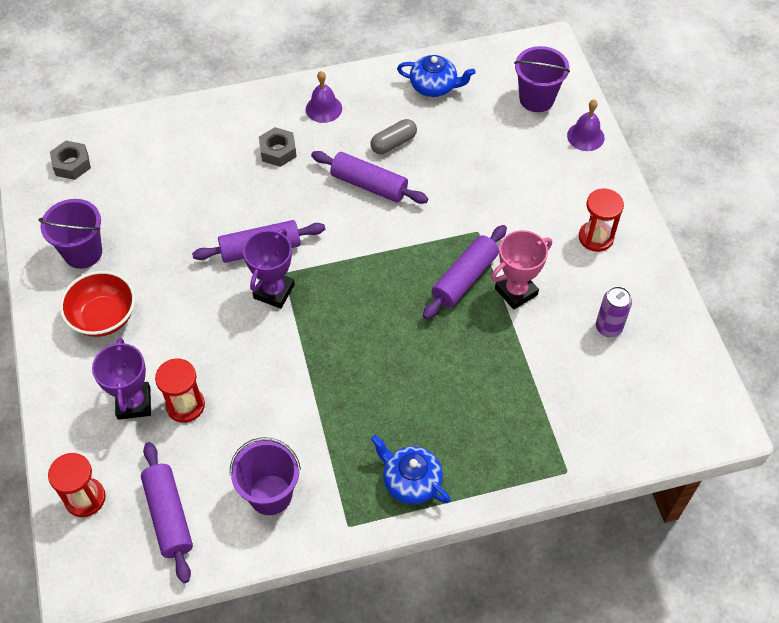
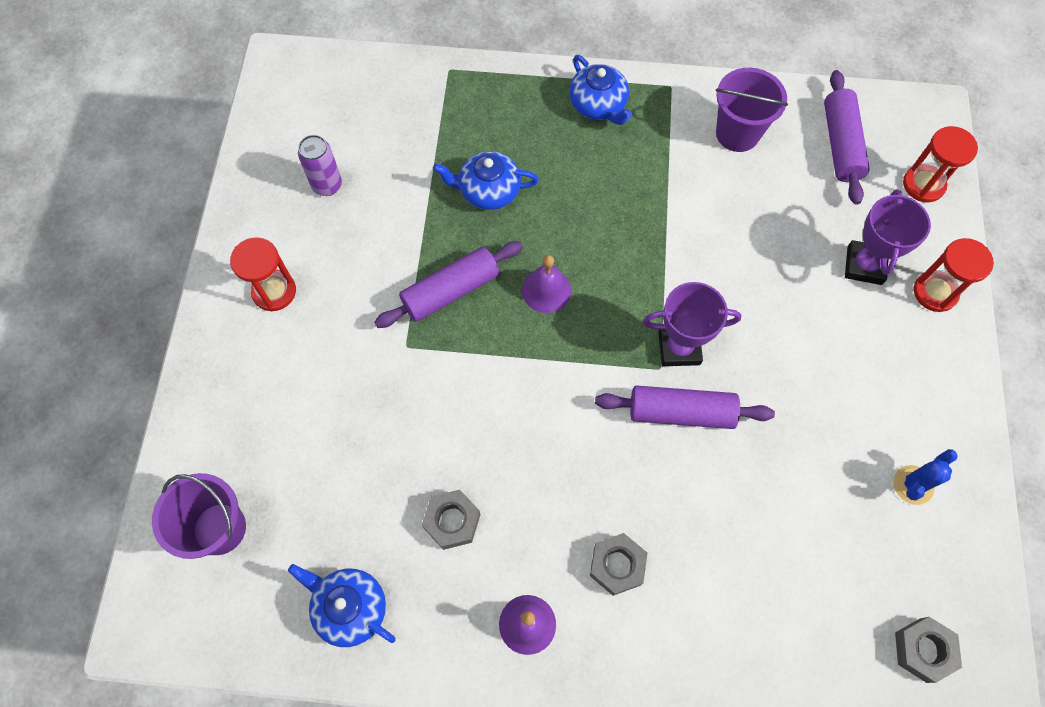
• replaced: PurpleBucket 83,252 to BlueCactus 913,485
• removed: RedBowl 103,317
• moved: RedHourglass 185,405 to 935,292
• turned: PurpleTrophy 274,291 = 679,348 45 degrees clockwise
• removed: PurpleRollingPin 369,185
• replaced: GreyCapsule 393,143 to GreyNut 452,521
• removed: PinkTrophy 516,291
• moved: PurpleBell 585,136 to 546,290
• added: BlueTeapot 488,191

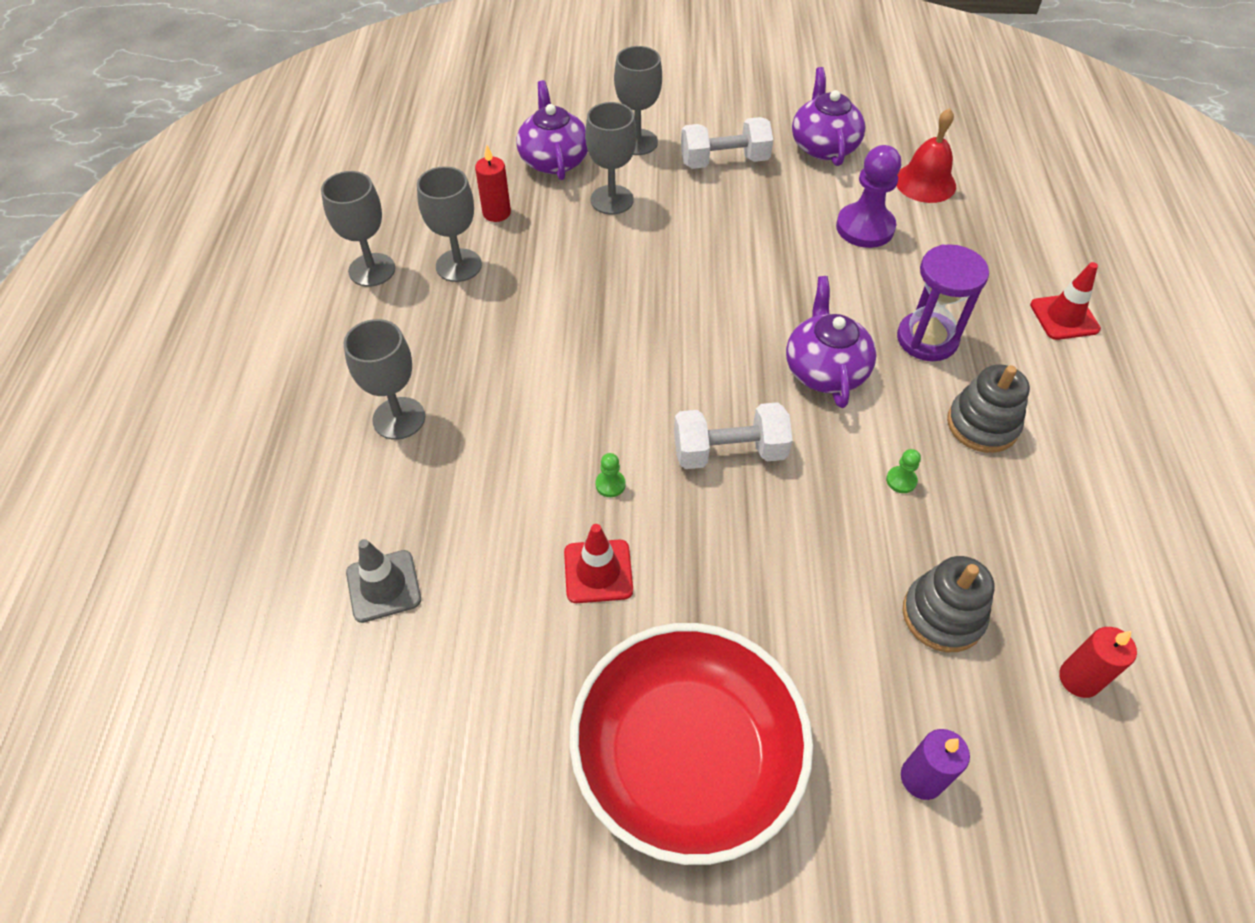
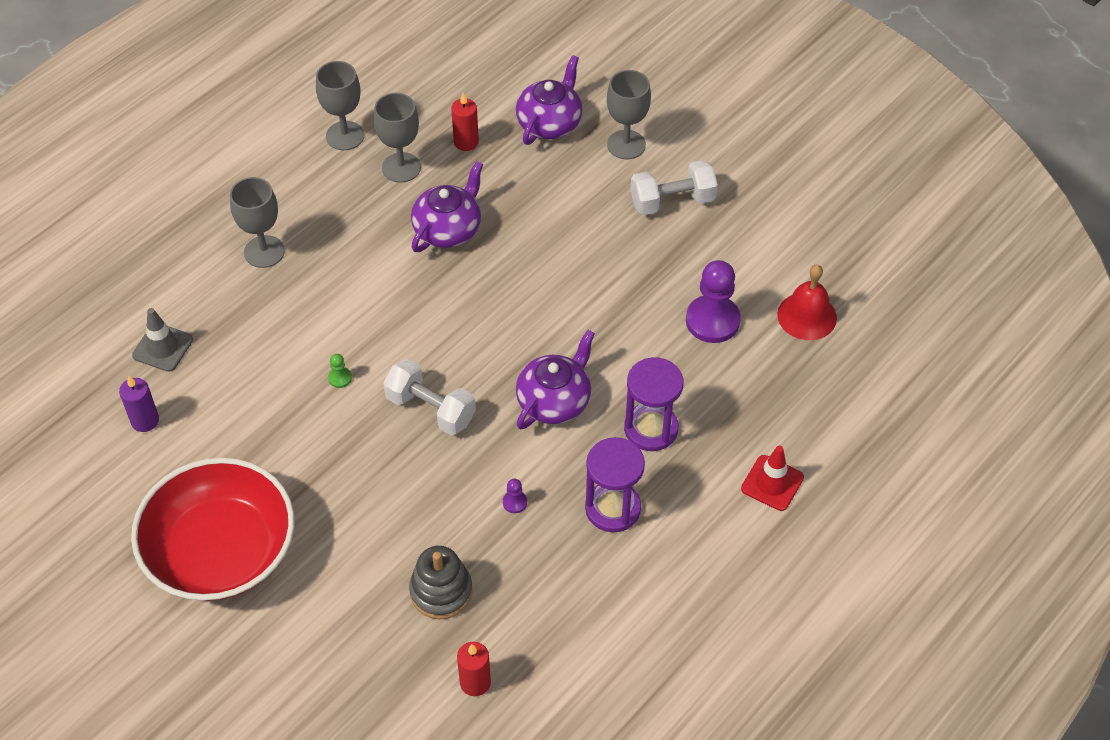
• removed: RedTrafficCone 598,571
• removed: GreyGoblet 612,200
• turned: WhiteDumbbell 724,161 = 672,201 45 degrees counterclockwise
• moved: PurpleTeapot 823,146 to 448,229
• recoloured: GreenPawn 901,480 to PurplePawn 515,502
• moved: PurpleCandle 921,778 to 145,420
• replaced: GreyStackingToy 982,424 to PurpleHourglass 613,508

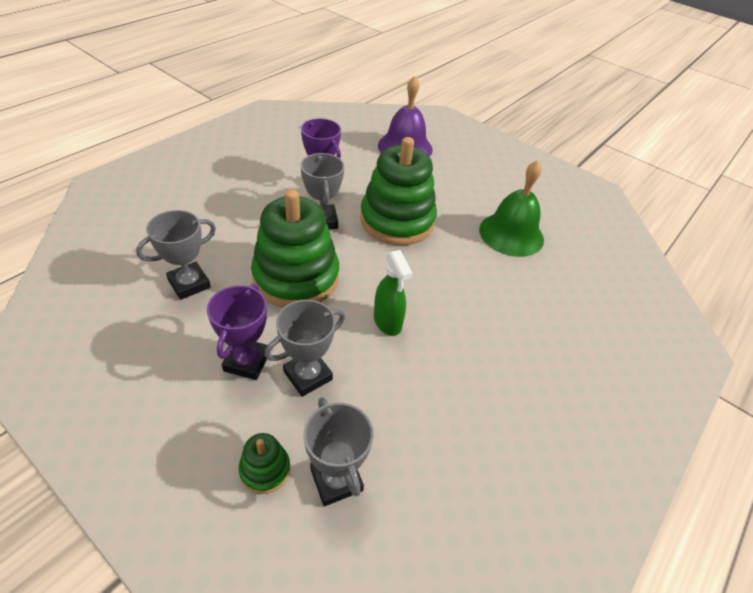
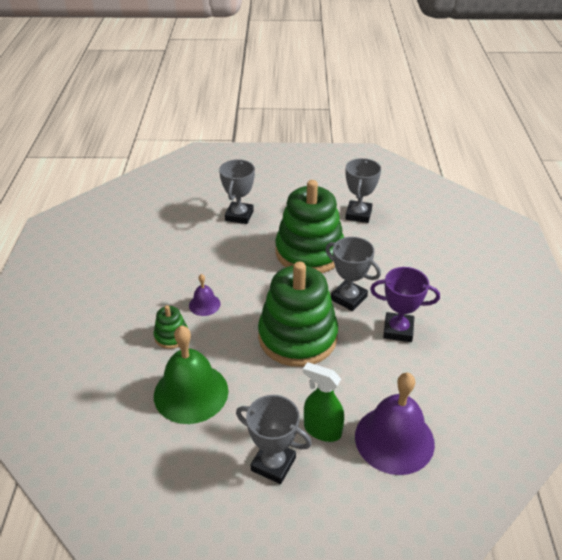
• removed: PurpleTrophy 247,361
• moved: GreenStackingToy 265,469 to 171,336
• moved: GreyTrophy 336,479 to 273,464
• moved: GreenSprayBottle 387,322 to 322,430
• added: PurpleBell 204,304

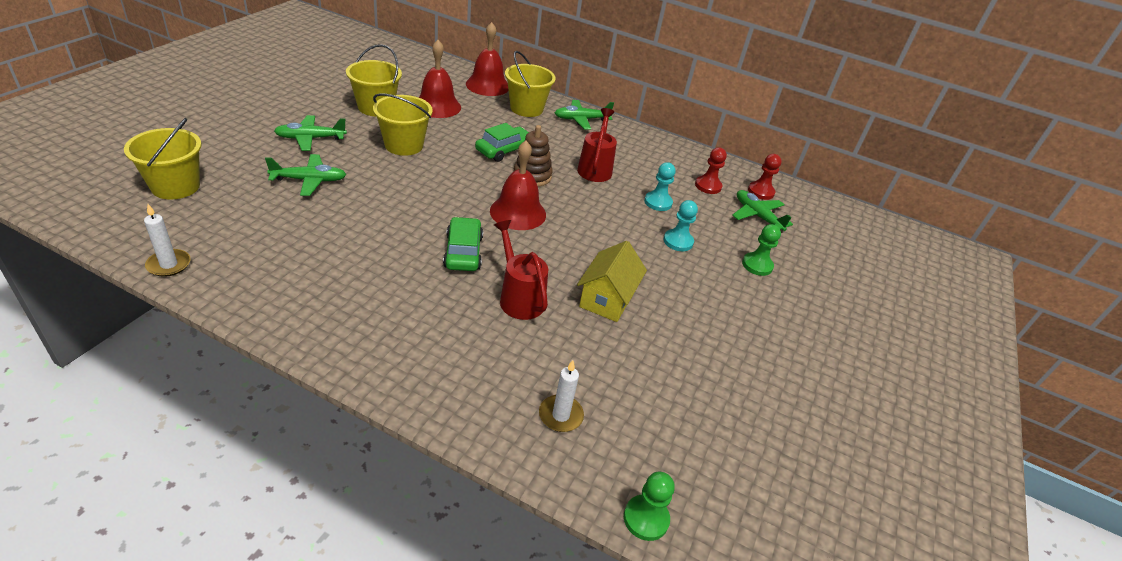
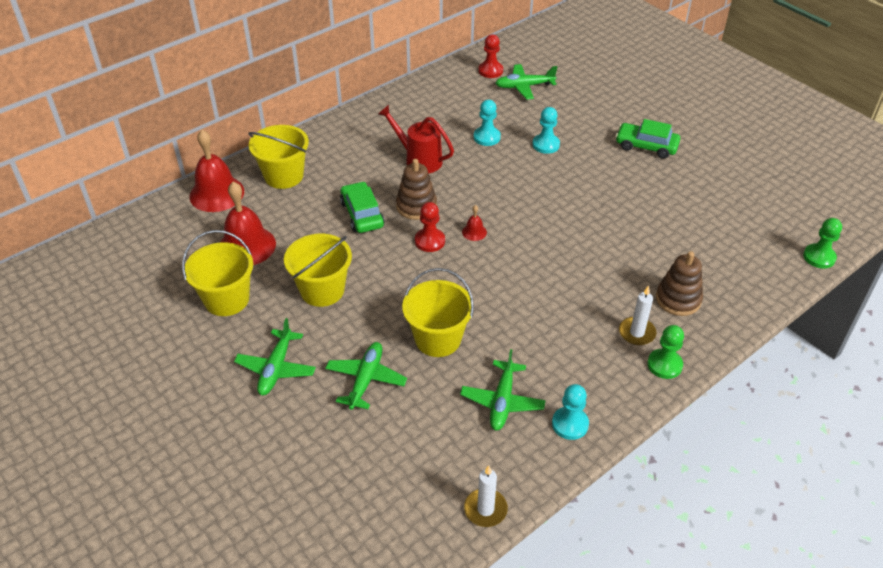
• moved: YellowBucket 175,186 to 438,339
• moved: GreenCar 463,252 to 646,146
• resized: RedBell 518,212 = 474,232 x0.44
• removed: RedWateringCan 519,297
• moved: WhiteCandle 560,415 to 637,333
• moved: GreenPlane 581,119 to 502,401
• removed: YellowHouse 607,299
• moved: RedPawn 708,186 to 429,241
• moved: GreenPawn 757,265 to 664,365
• added: TurquoisePawn 570,424
• added: BrownStackingToy 678,299

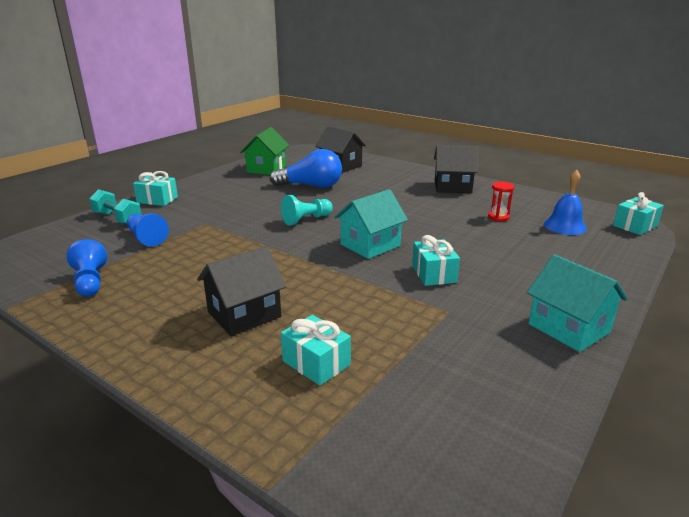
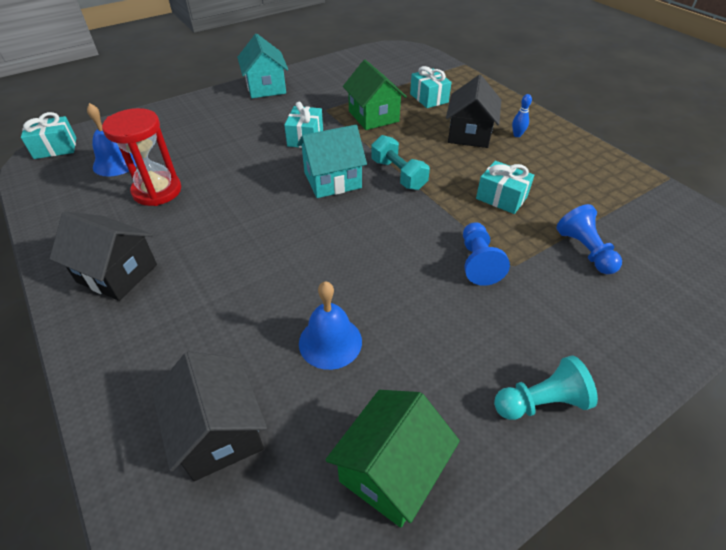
• moved: BluePawn 90,282 to 478,262
• moved: TurquoiseDumbbell 117,219 to 398,174
• moved: TurquoiseGift 157,200 to 501,198
• turned: BlackHouse 244,314 = 469,134 60 degrees counterclockwise
• replaced: BlueLightBulb 311,186 to BlueBell 330,342
• moved: TurquoisePawn 306,220 to 540,402
• resized: RedHourglass 498,217 = 157,191 x1.87
• added: GreenHouse 373,116
• added: BlueBowlingPin 517,135

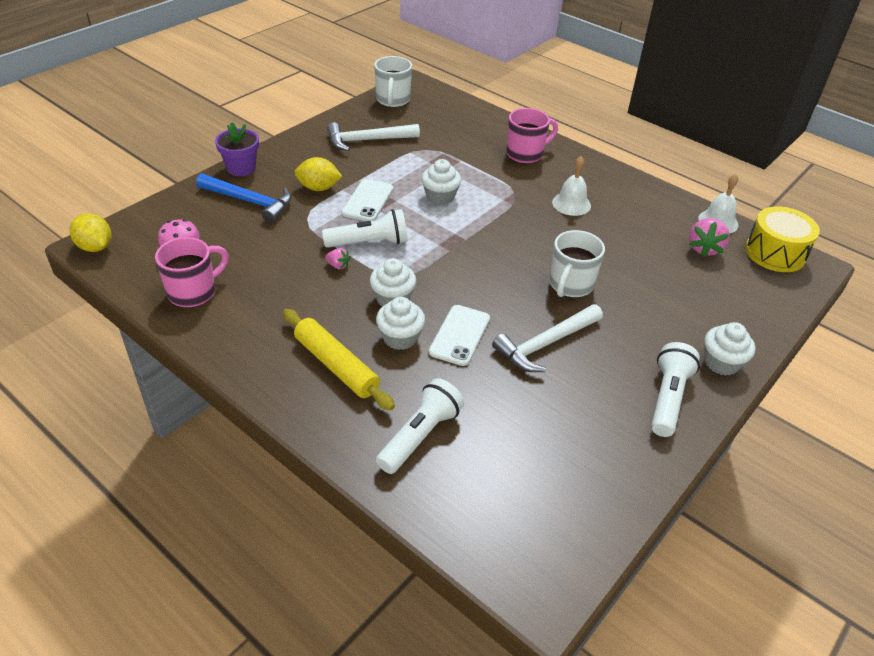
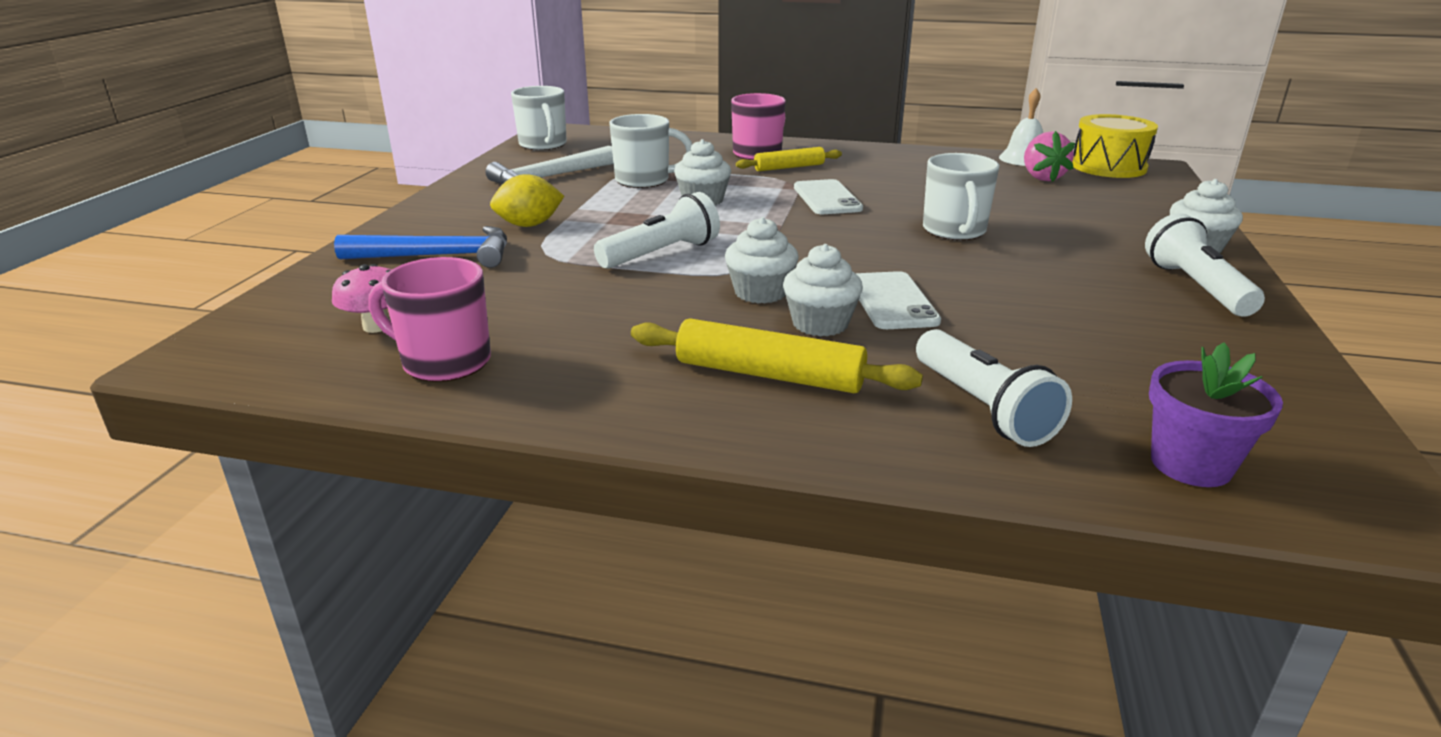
• removed: YellowLemon 95,247
• turned: PinkMug 194,292 = 444,362 90 degrees counterclockwise
• moved: PurpleFlowerPot 241,168 to 1191,464
• removed: PinkStrawberry 338,265
• moved: WhitePhone 368,201 to 826,198
• turned: WhiteFlashlight 420,435 = 983,408 150 degrees clockwise
• removed: WhiteHammer 546,344
• removed: WhiteBell 571,204
• added: WhiteMug 644,181
• added: YellowRollingPin 789,167

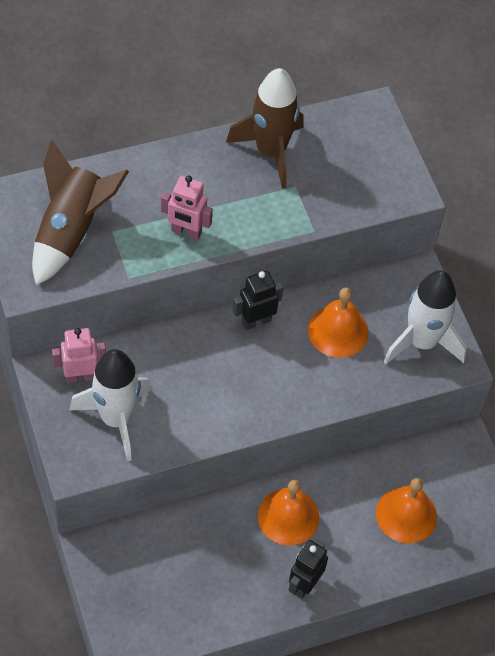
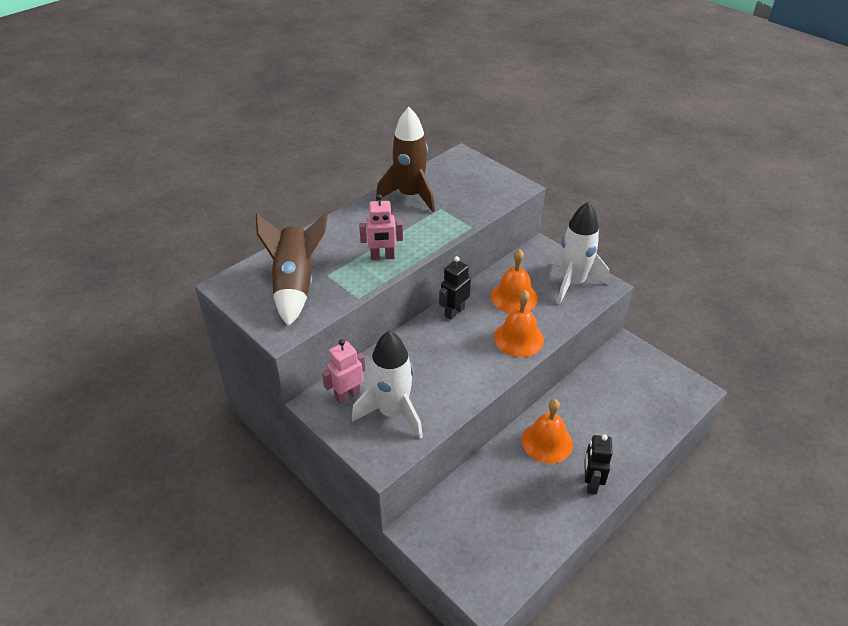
• moved: OrangeBell 406,515 to 518,338

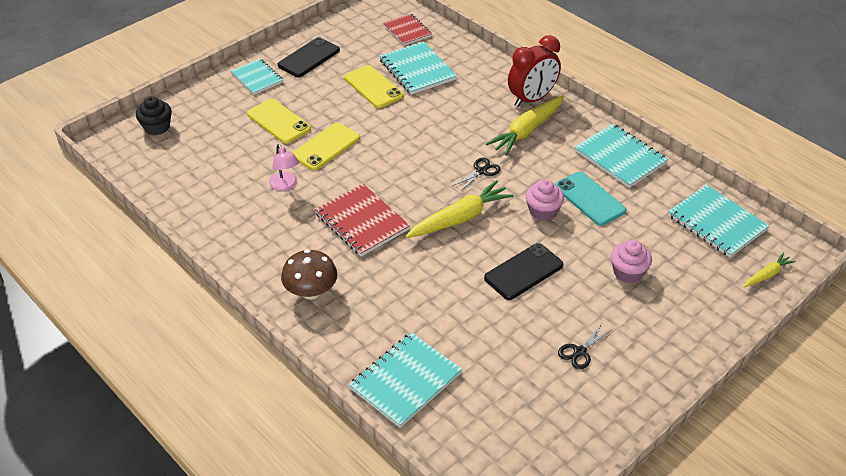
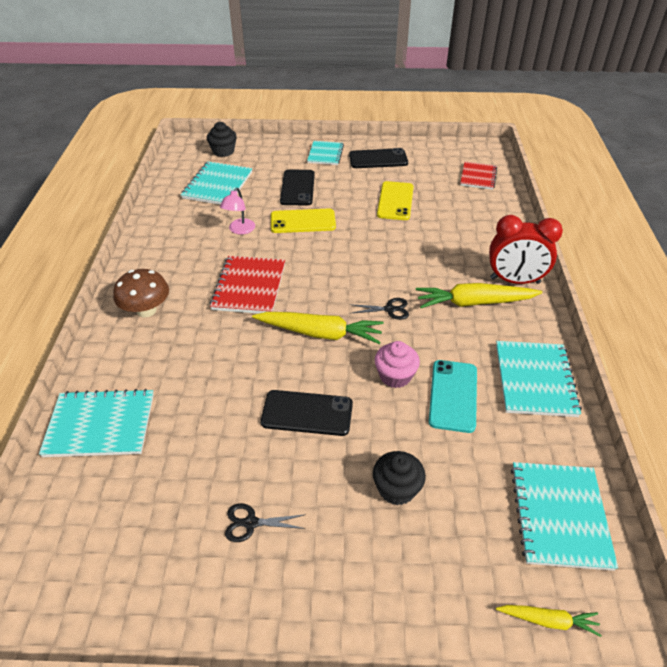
• recoloured: YellowPhone 278,121 to BlackPhone 297,188
• moved: TurquoiseNotebook 417,70 to 217,185
• recoloured: PinkCupcake 628,272 to BlackCupcake 397,489

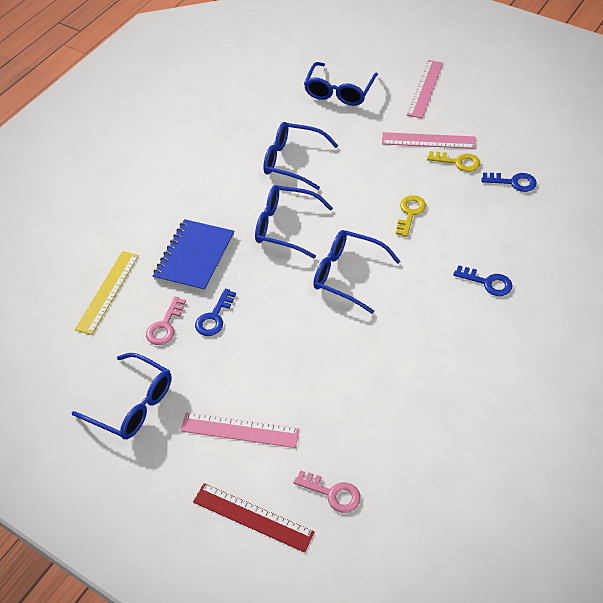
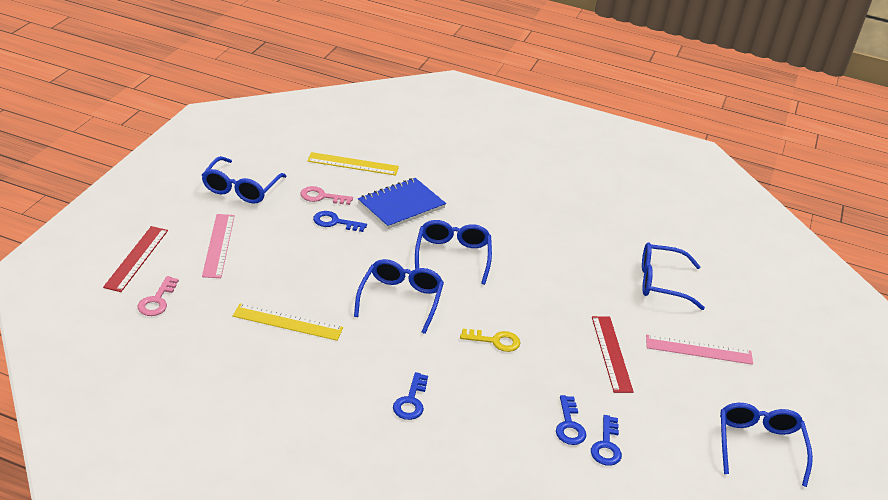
• turned: BlueNotebook 195,257 = 401,205 45 degrees counterclockwise
• moved: BlueGlasses 293,161 to 759,446
• recoloured: PinkRuler 428,140 to RedRuler 611,353
• removed: YellowKey 458,162
• added: YellowRuler 287,322
• added: BlueKey 606,445

